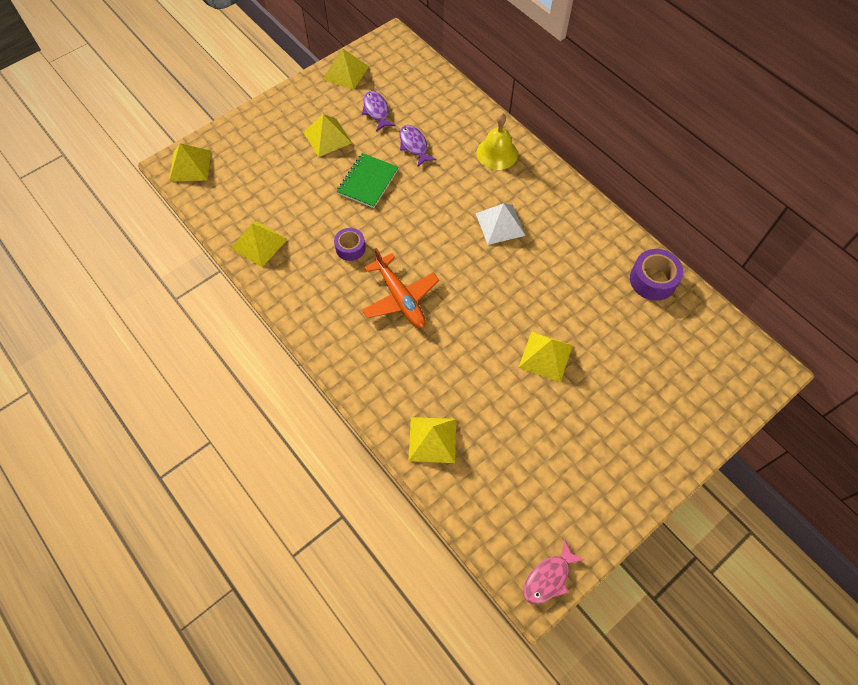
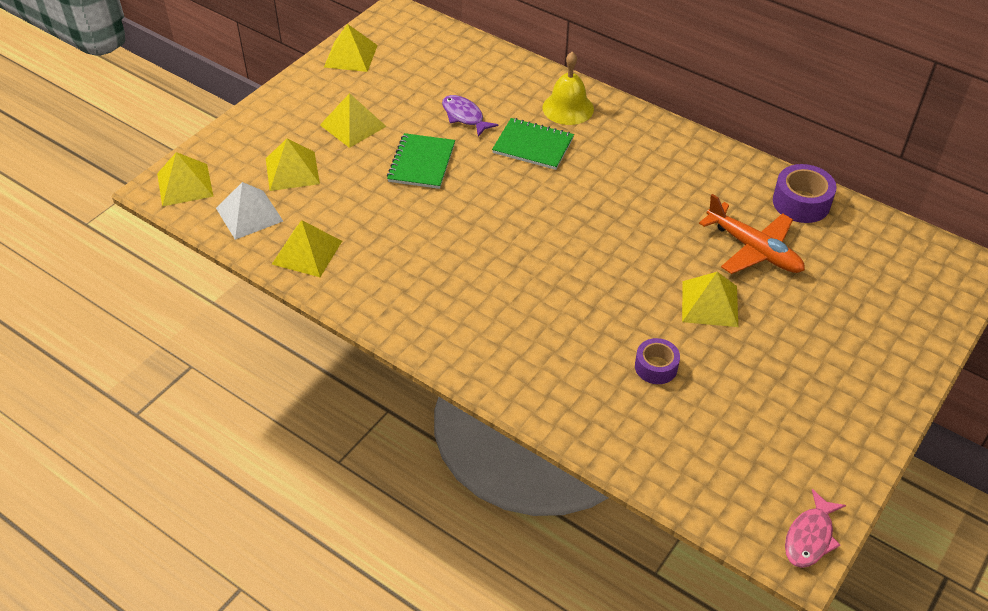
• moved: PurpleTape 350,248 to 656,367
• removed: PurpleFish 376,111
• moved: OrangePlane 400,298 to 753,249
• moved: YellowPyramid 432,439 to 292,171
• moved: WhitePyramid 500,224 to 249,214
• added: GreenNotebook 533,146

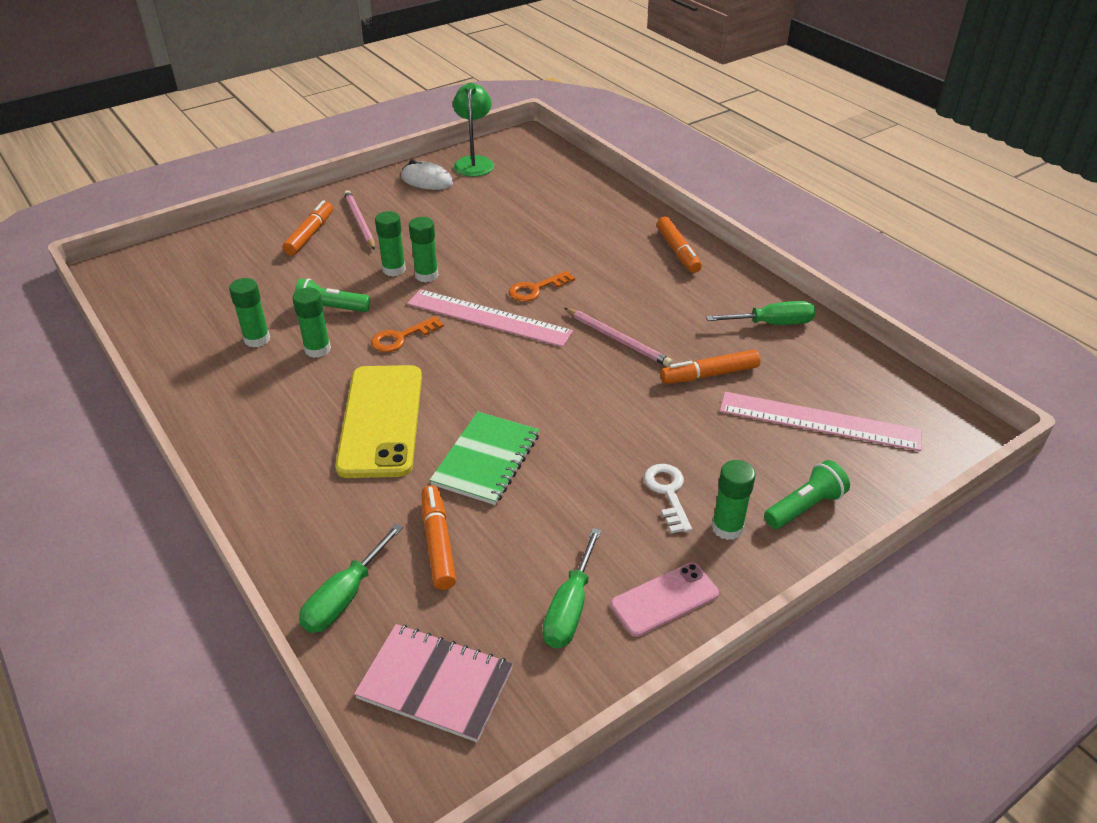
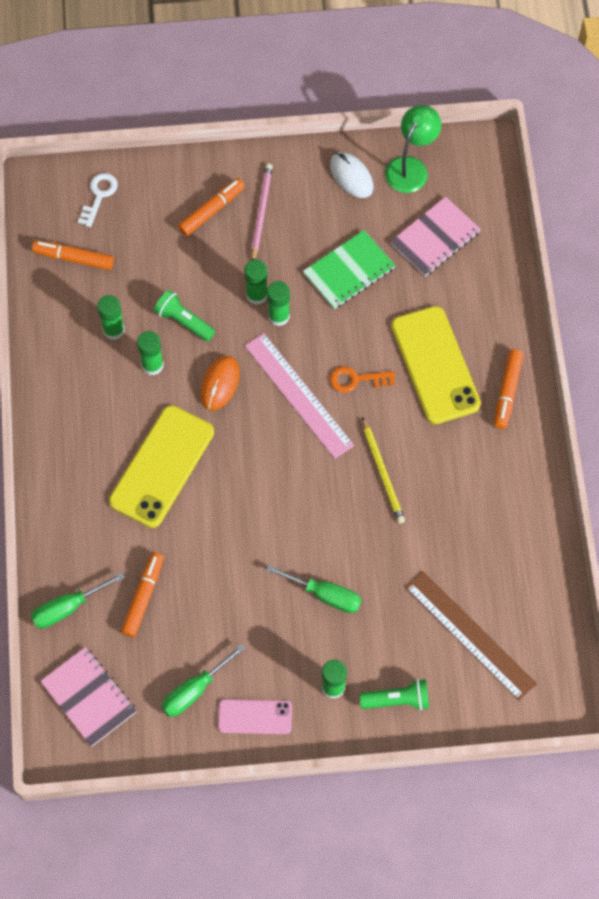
• replaced: OrangeKey 401,338 to OrangeMouse 220,384
• moved: GreenNotebook 486,460 to 349,271
• recoloured: PinkPencil 618,339 to YellowPencil 382,473
• moved: WhiteKey 668,493 to 99,196
• moved: OrangeMarker 709,374 to 74,258
• moved: GreenScrewdriver 772,324 to 325,595
• recoloured: PinkRuler 819,421 to BrownRuler 470,635
• added: PinkNotebook 435,238
• added: YellowPhone 435,365

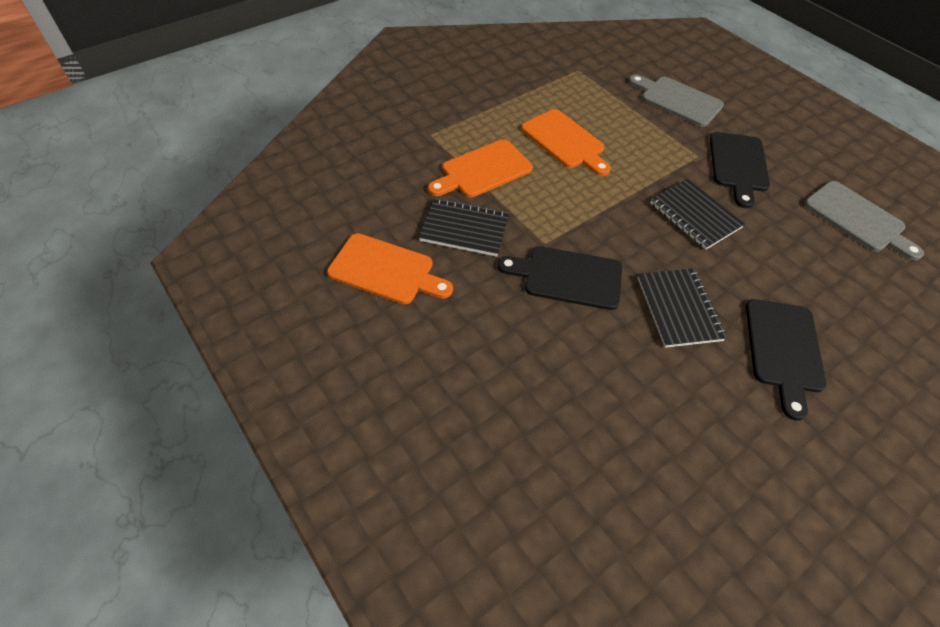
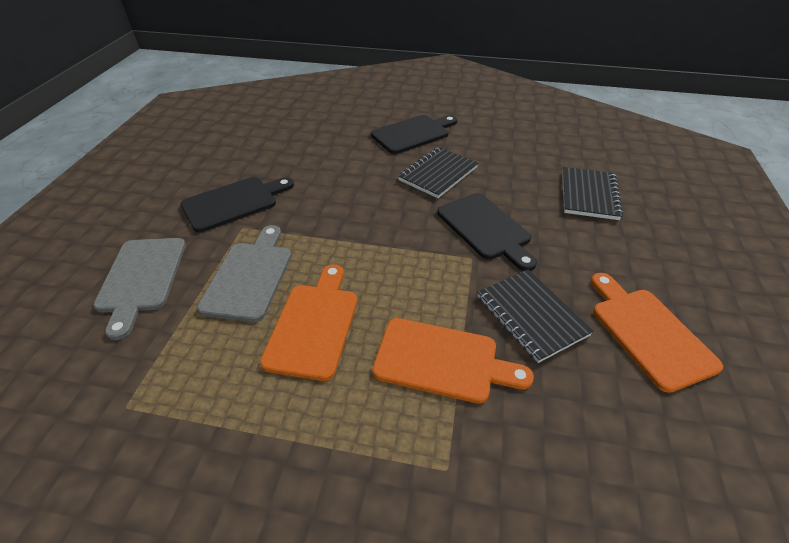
• moved: BlackNotebook 694,215 to 589,195
• moved: GreyCuttingBoard 857,219 to 249,276

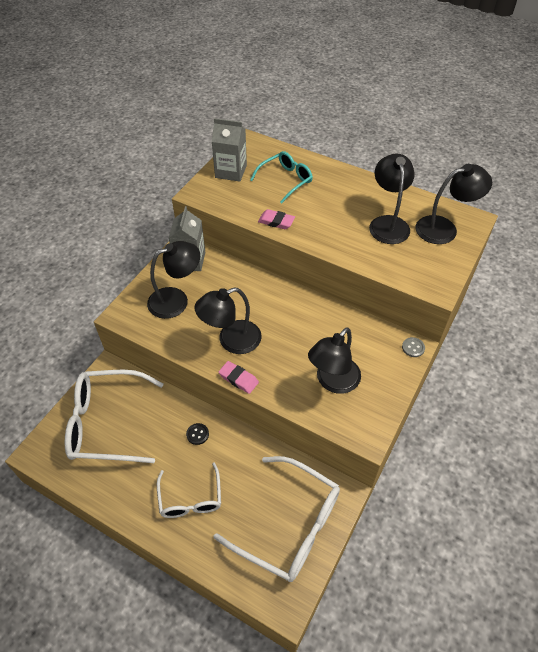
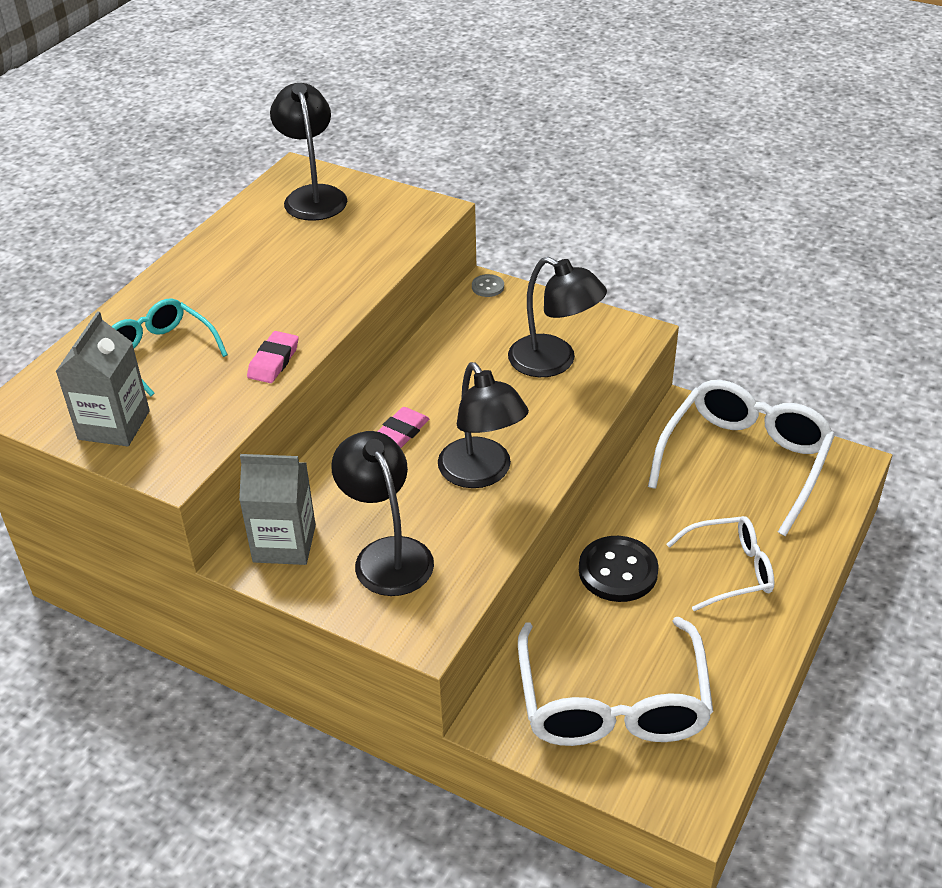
• resized: BlackButton 197,434 = 618,571 x2.07
• moved: PinkEraser 238,379 to 401,432
• removed: BlackLamp 387,223

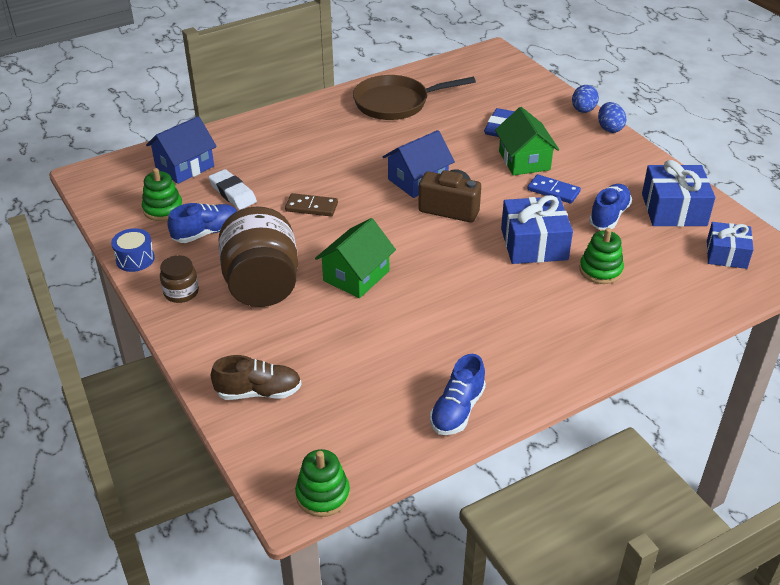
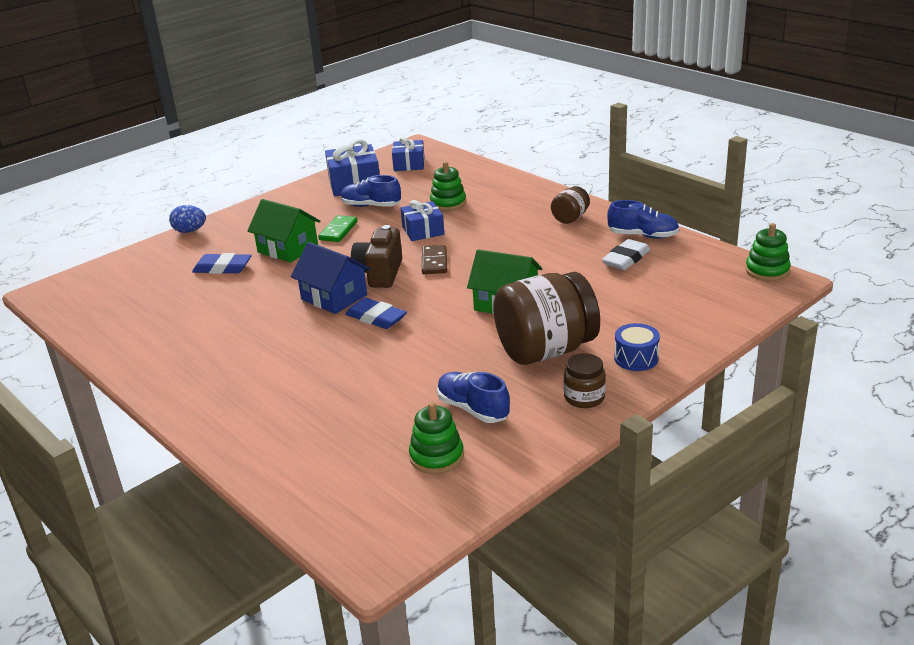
• moved: BlueDrum 135,259 to 636,358
• removed: BlueHouse 185,166
• moved: WhiteEraser 232,193 to 626,259
• removed: BrownShoe 258,392
• moved: BrownDomino 311,207 to 434,262
• removed: BrownPan 396,103
• turned: GreenHouse 524,160 = 288,249 60 degrees clockwise
• resized: BlueGift 534,244 = 423,231 x0.66
• recoloured: BlueDomino 553,191 to GreenDomino 338,231
• removed: BlueEgg 609,128
• added: BlueEraser 376,318
• added: BrownJar 570,218

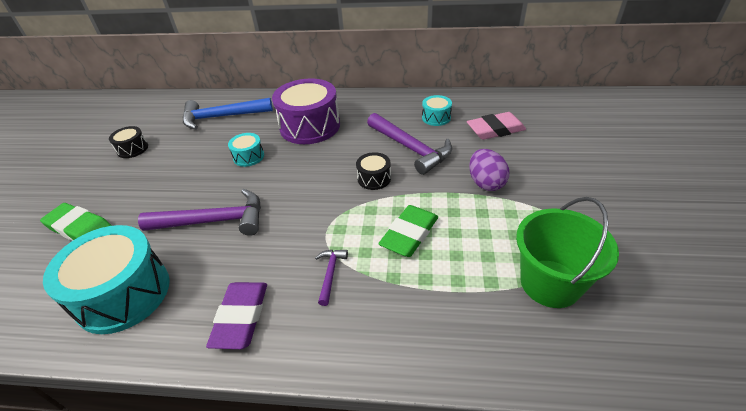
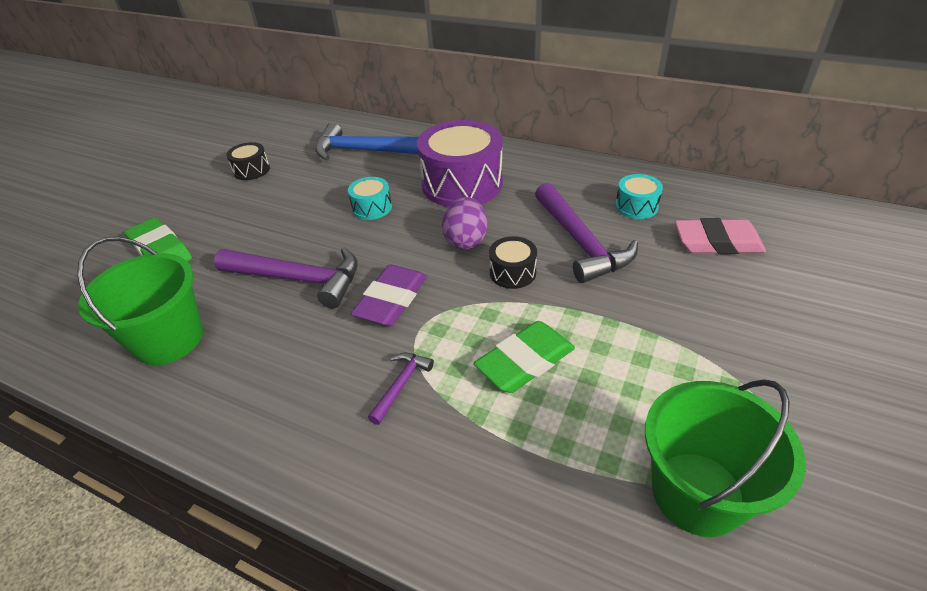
• replaced: TurquoiseDrum 123,294 to GreenBucket 169,339
• moved: PurpleEraser 241,317 to 391,300
• moved: PurpleEgg 486,183 to 466,240

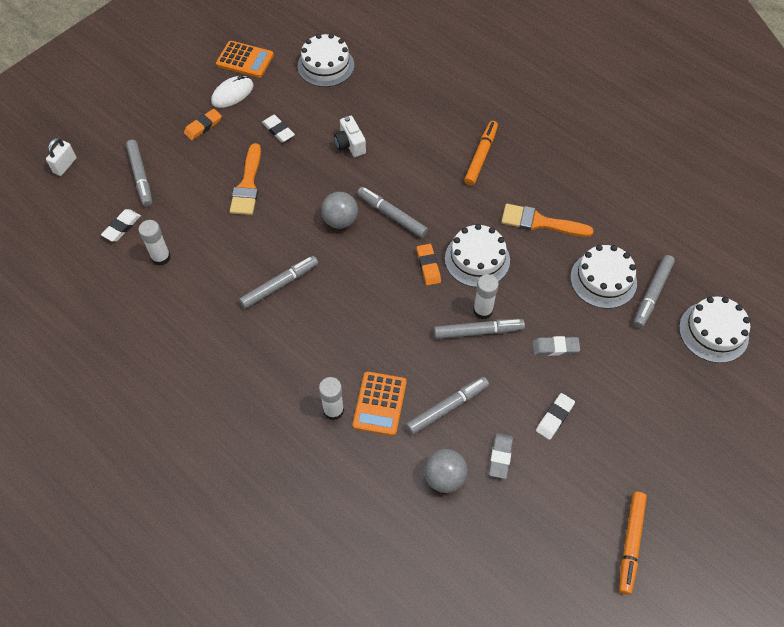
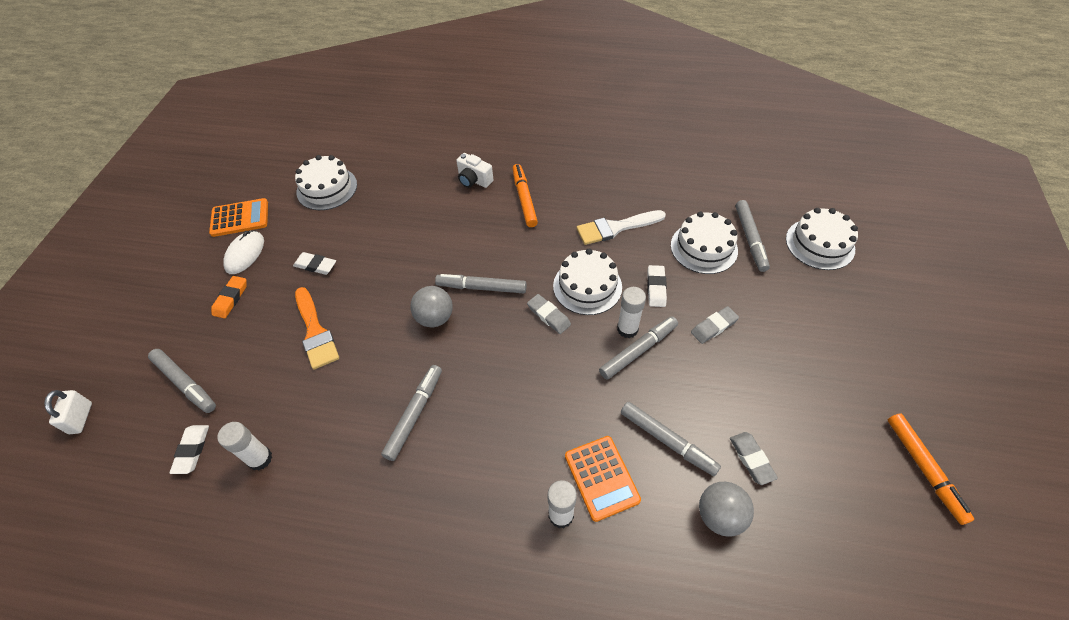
• moved: WhiteCamera 350,144 to 474,180
• turned: GreyMarker 447,408 = 667,441 105 degrees clockwise
• recoloured: OrangeEraser 428,266 to GreyEraser 548,316
• recoloured: OrangeBrush 540,222 to WhiteBrush 615,228
• moved: WhiteEraser 554,417 to 656,288

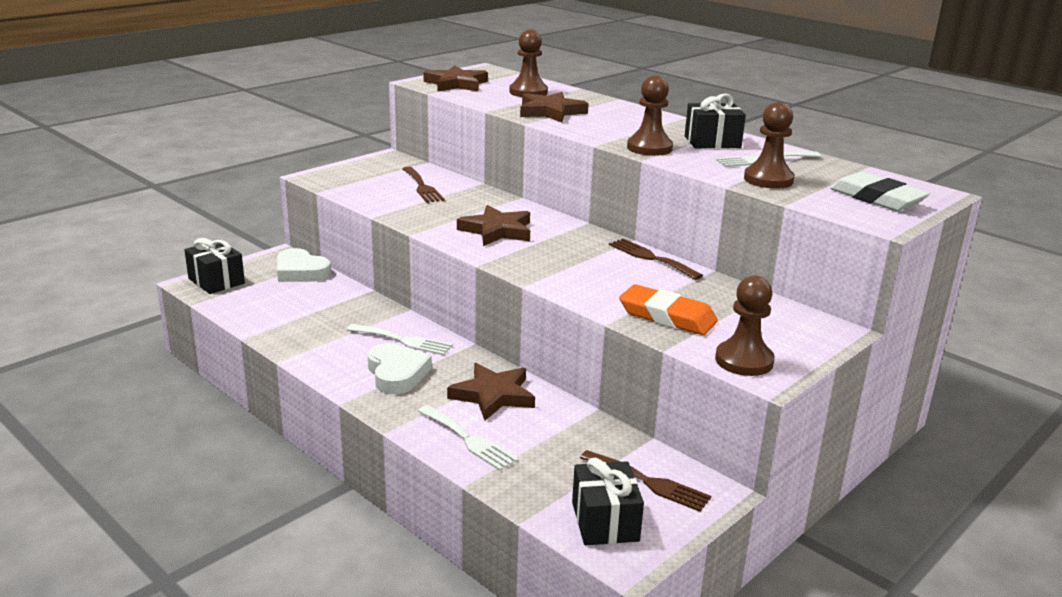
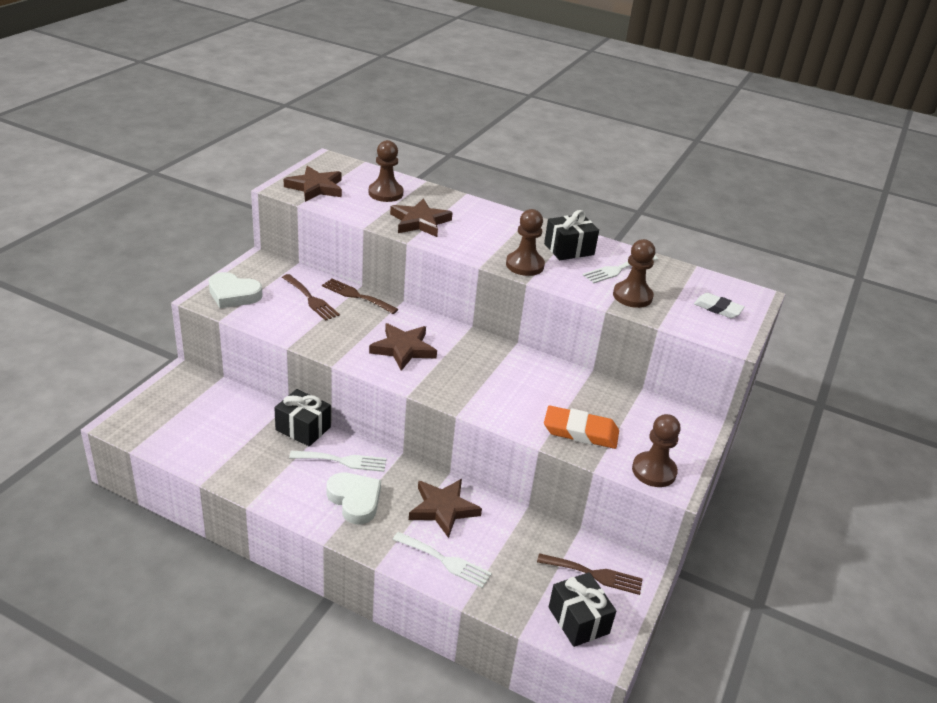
• moved: BlackGift 216,281 to 303,428
• moved: WhiteHeart 300,272 to 233,294
• moved: BrownFork 651,258 to 356,296
• resized: WhiteEraser 877,198 = 718,308 x0.66

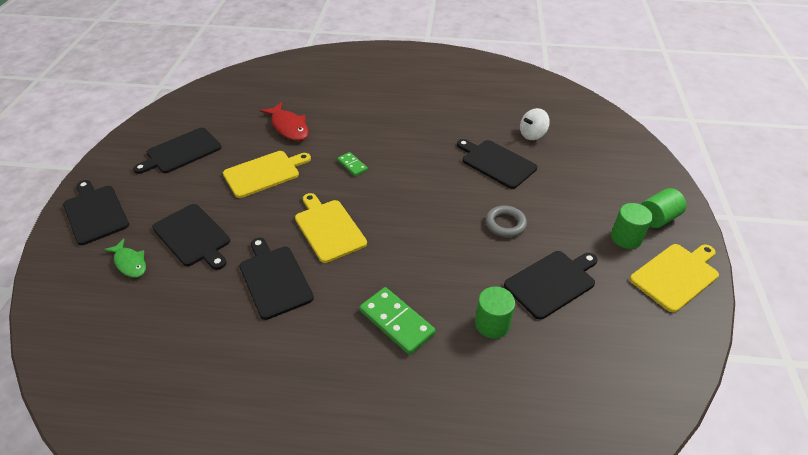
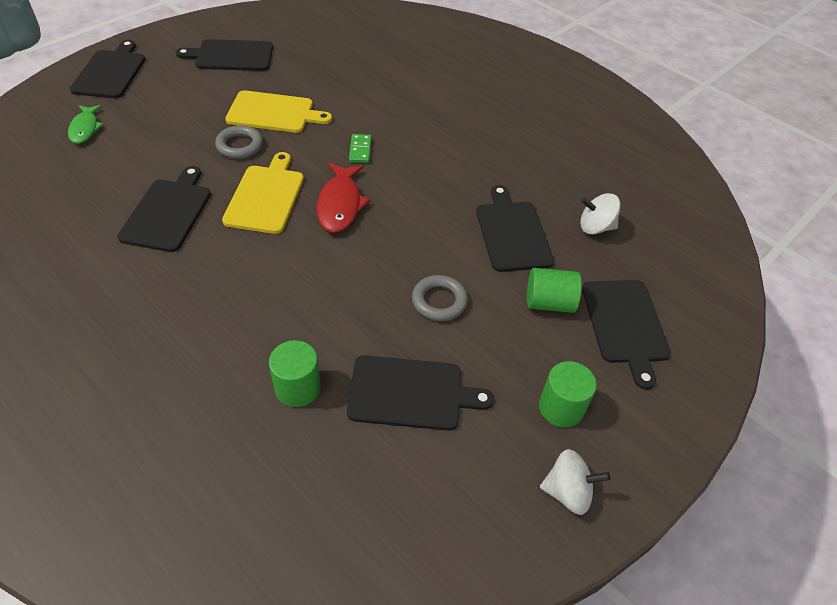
• moved: BlackCuttingBoard 193,236 to 625,324
• moved: RedFish 289,127 to 340,204
• removed: GreenDomino 396,322
• replaced: YellowCuttingBoard 676,275 to WhiteSpinningTop 567,492
• moved: GreenCylinder 657,218 to 549,303
• added: GreyRing 240,145

